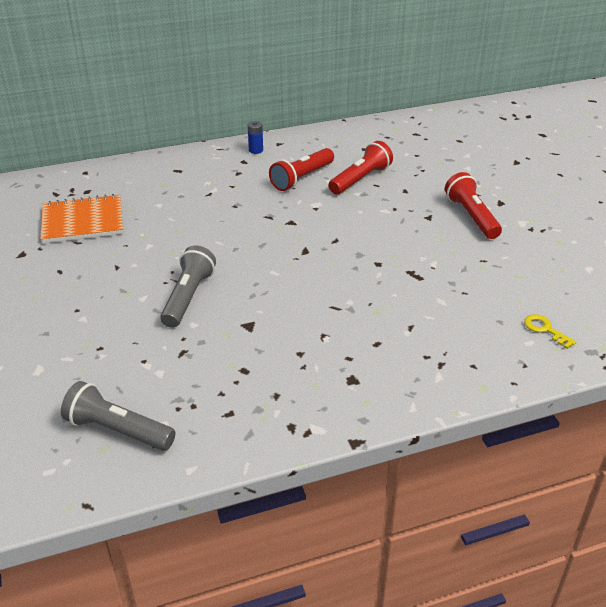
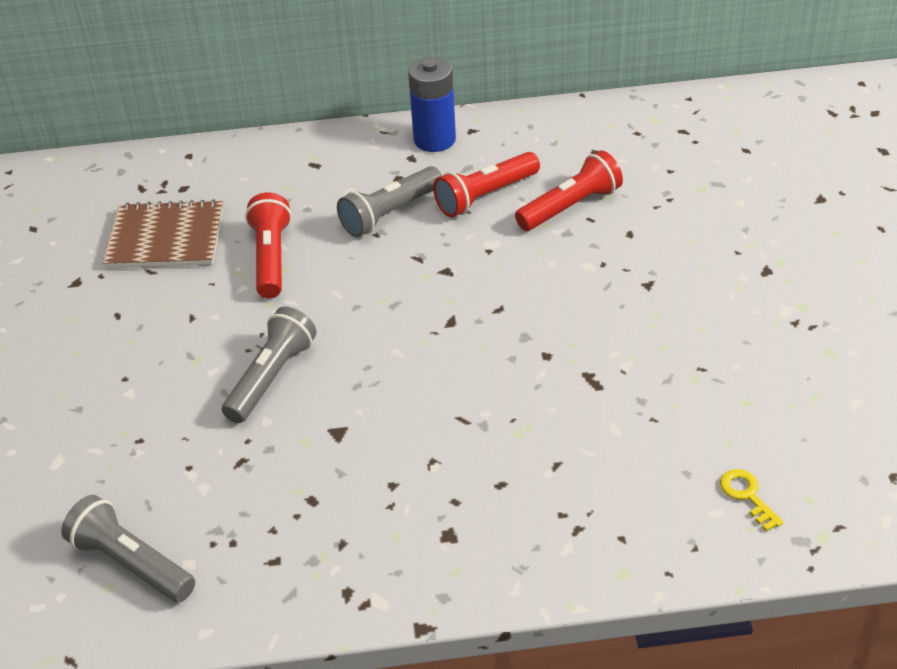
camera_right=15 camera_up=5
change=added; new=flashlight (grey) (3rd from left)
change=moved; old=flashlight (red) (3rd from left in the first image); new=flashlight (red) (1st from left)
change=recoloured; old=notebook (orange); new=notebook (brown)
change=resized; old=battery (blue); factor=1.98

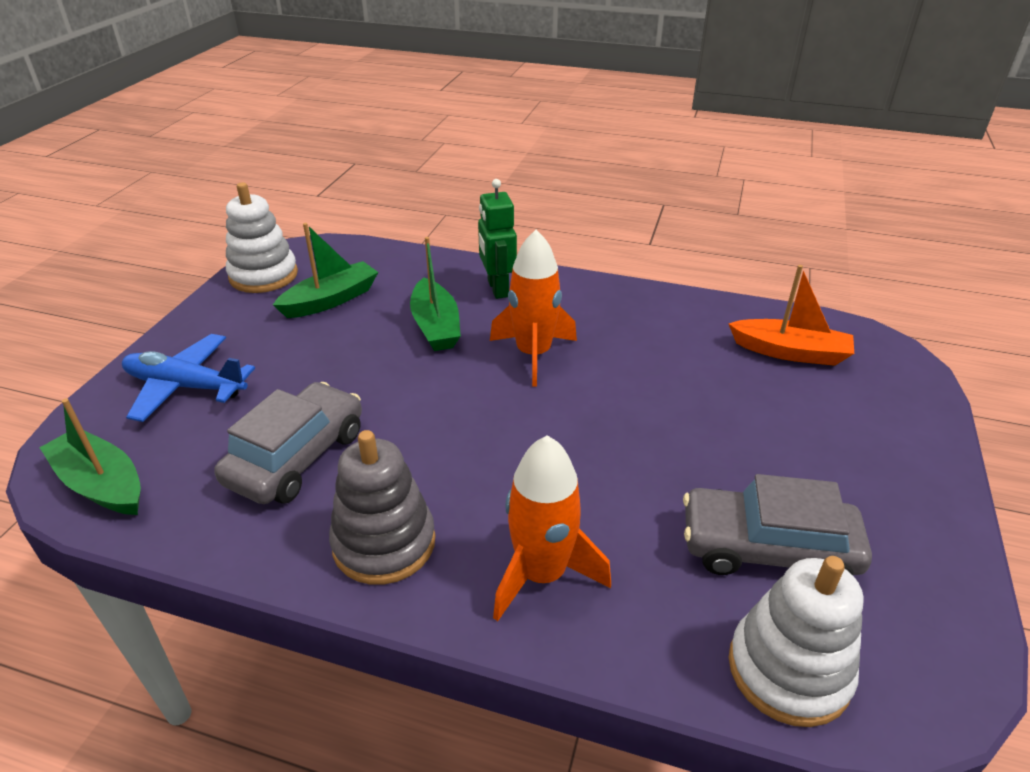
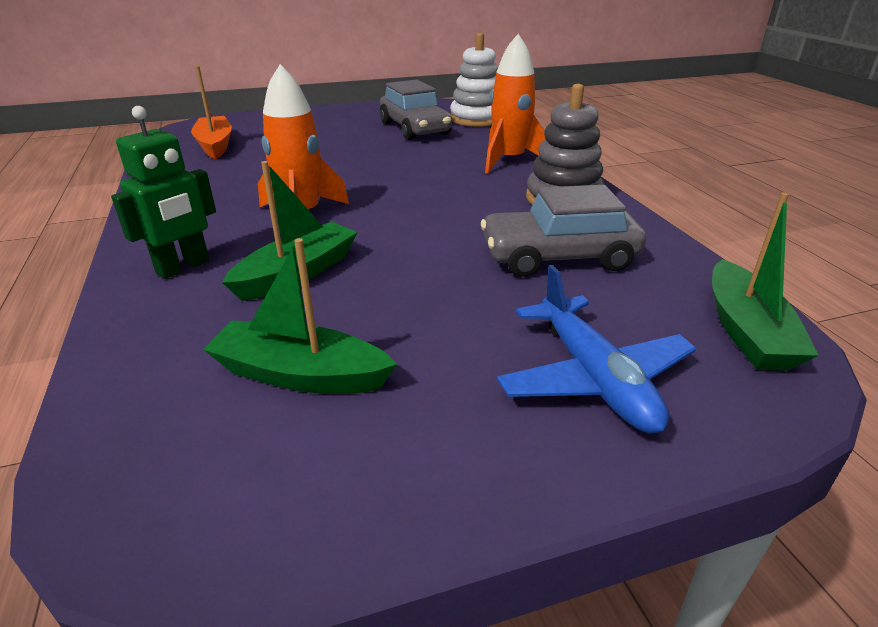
camera_right=-125 camera_up=-5
change=removed; old=stacking toy (white) (1st from left)

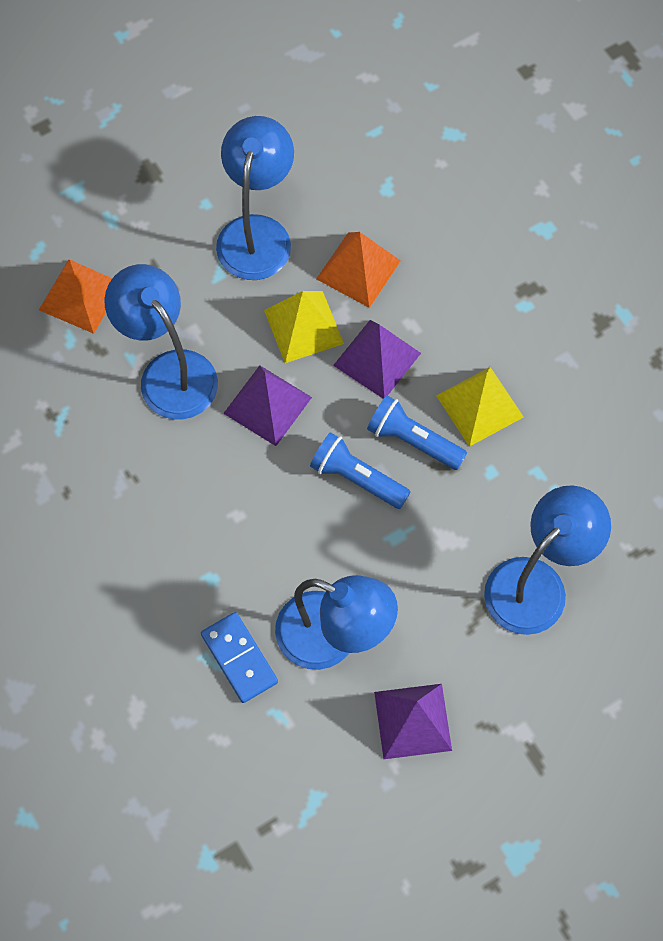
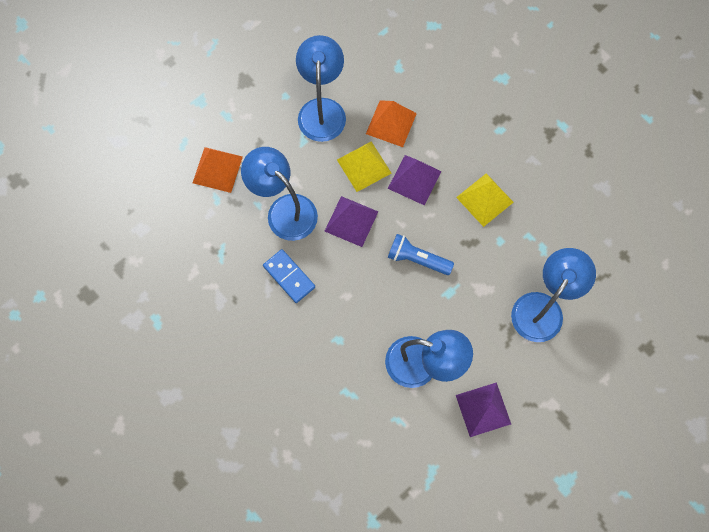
camera_right=-10 camera_up=5
change=removed; old=flashlight (blue) (2nd from left)
change=moved; old=domino (blue)

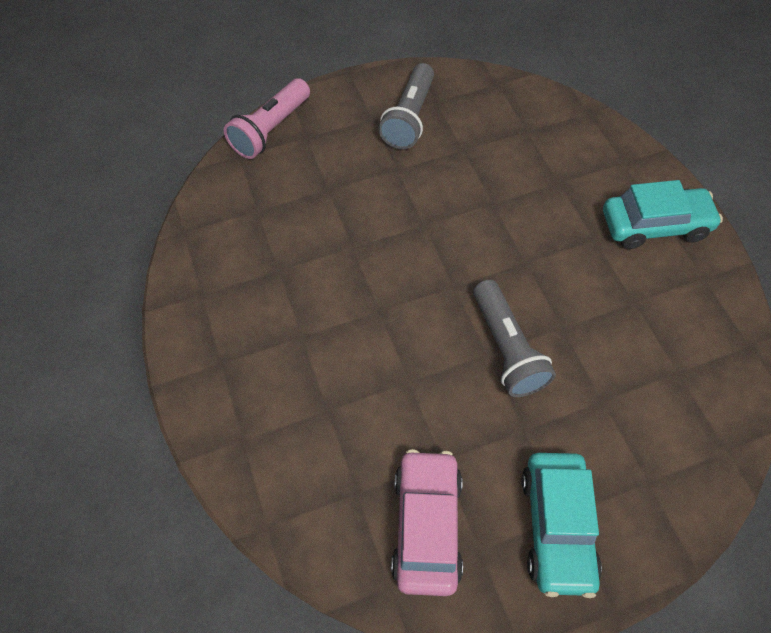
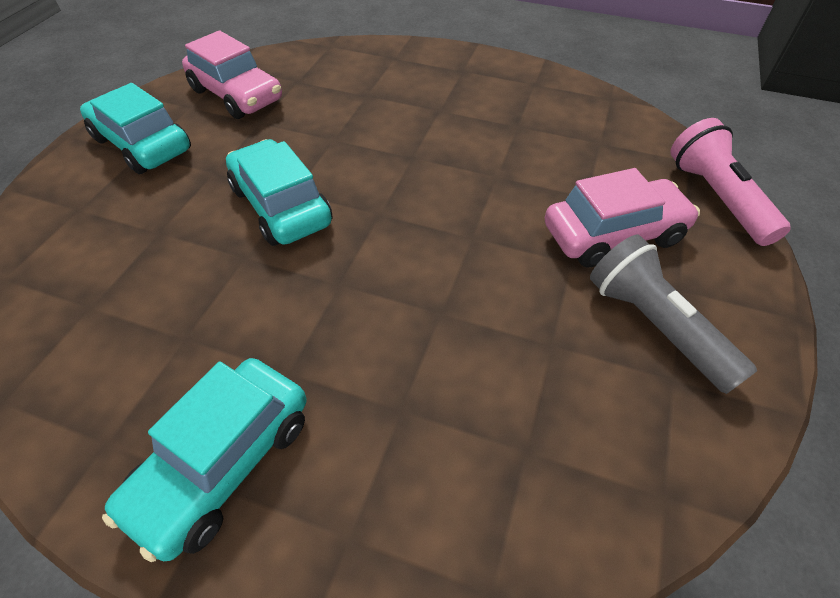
camera_right=130 camera_up=-10
change=added; new=car (pink) (2nd from left)
change=replaced; old=flashlight (grey) (2nd from left); new=car (turquoise) (3rd from left)

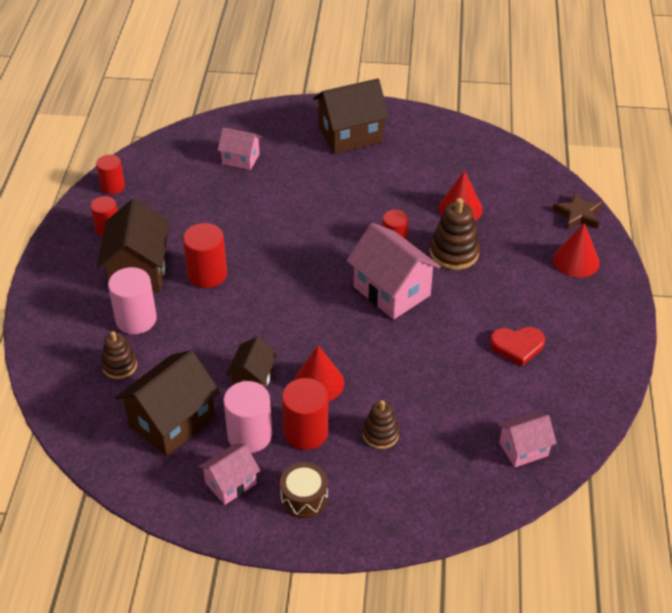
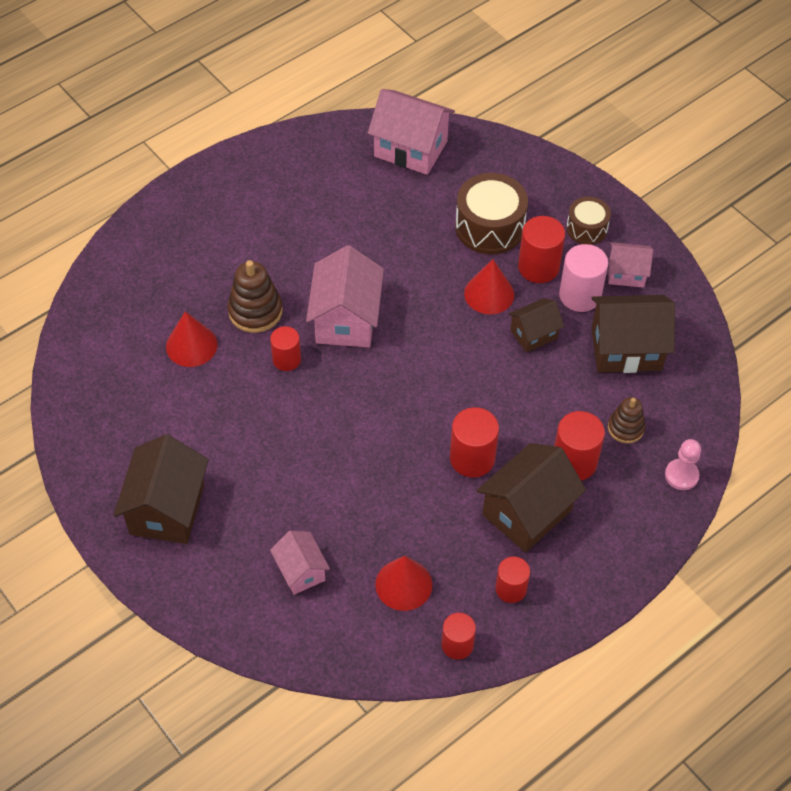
camera_right=-135 camera_up=10
change=removed; old=heart (red)
change=removed; old=star (brown)
change=added; new=pawn (pink)
change=moved; old=cone (red) (3rd from left in the first image); new=cone (red) (2nd from left)
change=replaced; old=stacking toy (brown) (2nd from left); new=drum (brown) (1st from left)
change=recoloured; old=cylinder (pink) (1st from left); new=cylinder (red) (6th from left)
change=turned; old=house (brown) (4th from left in the first image); degrees=75
change=resized; old=house (pink) (4th from left in the first image); factor=1.74

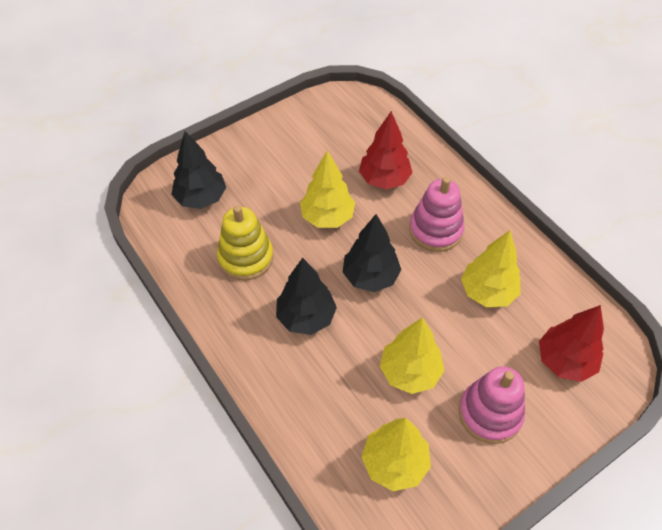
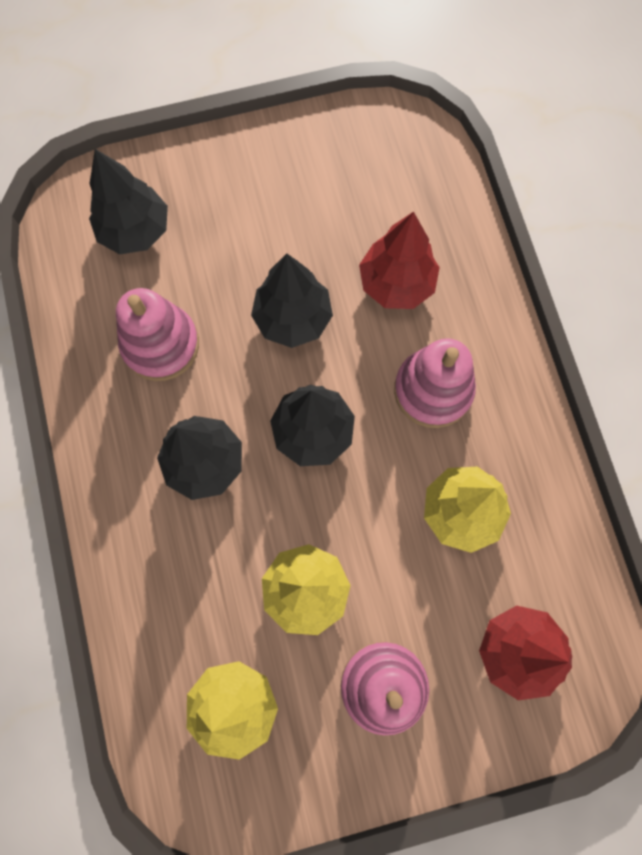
camera_right=20 camera_up=20
change=recoloured; old=stacking toy (yellow); new=stacking toy (pink) (1st from left)
change=recoloured; old=tree (yellow) (1st from left); new=tree (black) (3rd from left)

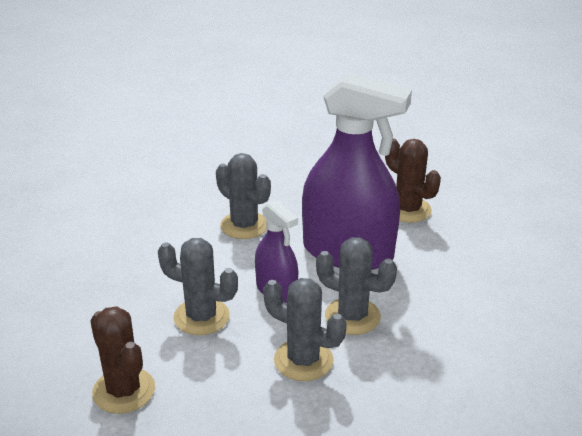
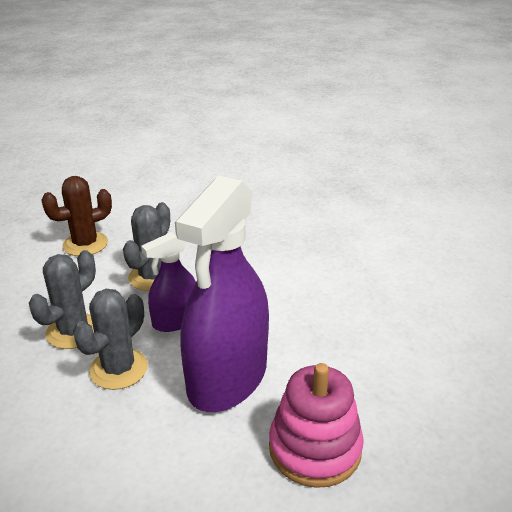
camera_right=95 camera_up=0
change=removed; old=cactus (grey) (2nd from left)
change=replaced; old=cactus (brown) (2nd from left); new=stacking toy (pink)

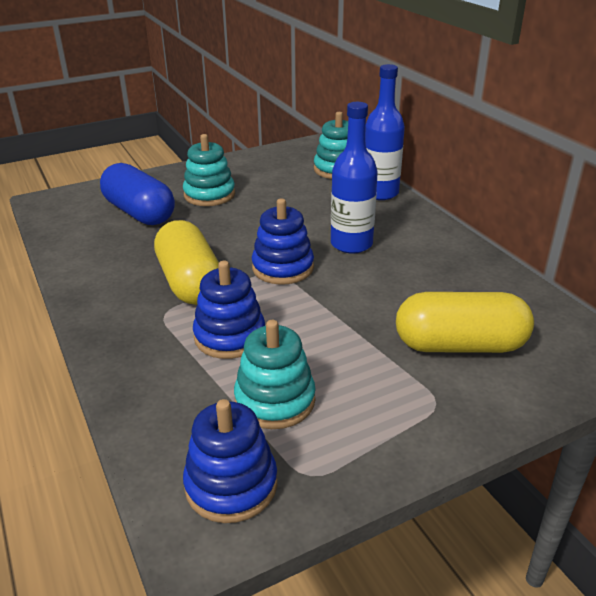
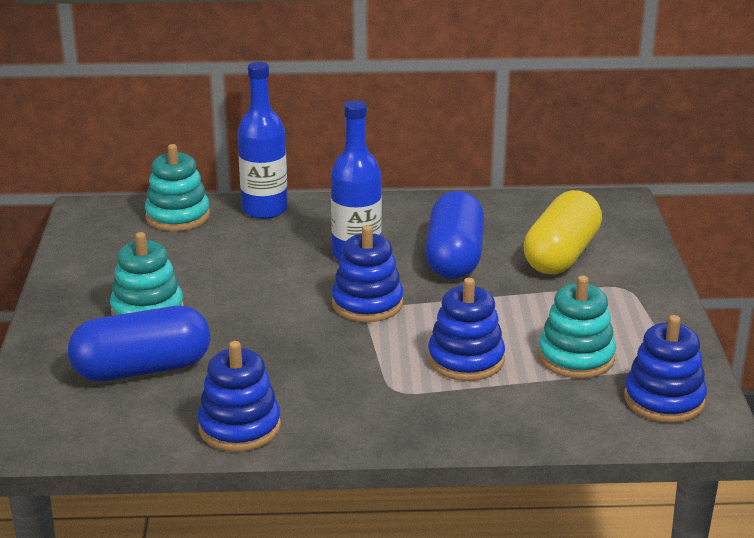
camera_right=-65 camera_up=-5
change=removed; old=capsule (yellow) (1st from left)
change=added; new=stacking toy (blue) (1st from left)
change=added; new=capsule (blue) (2nd from left)

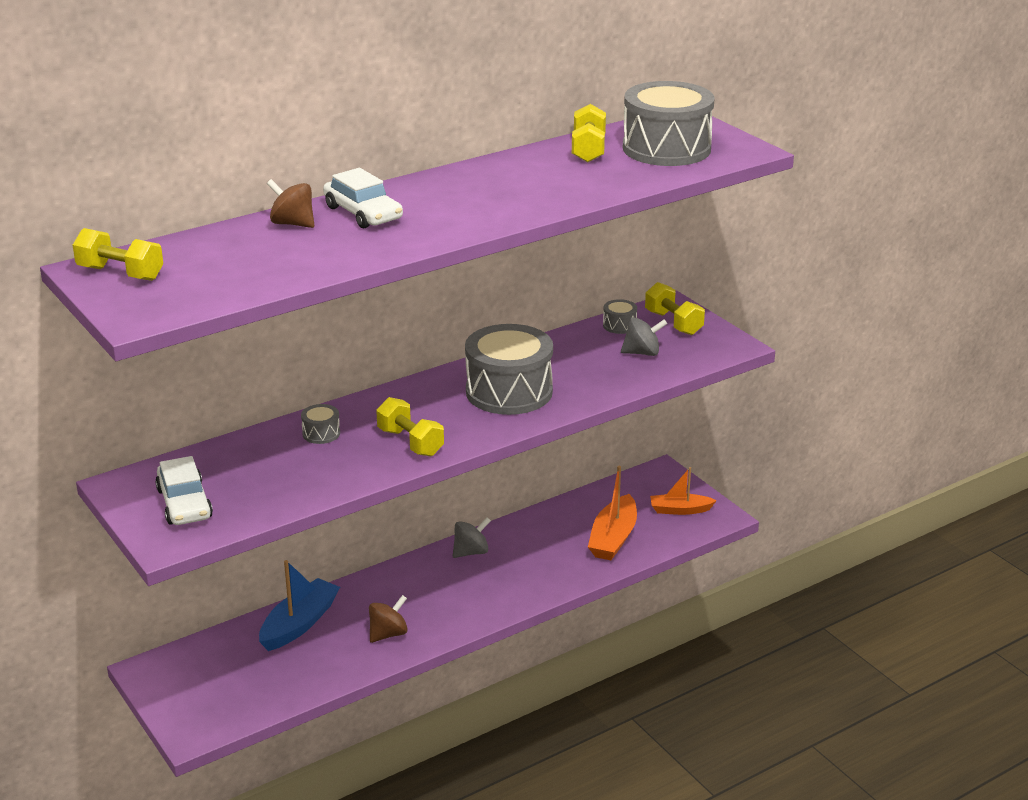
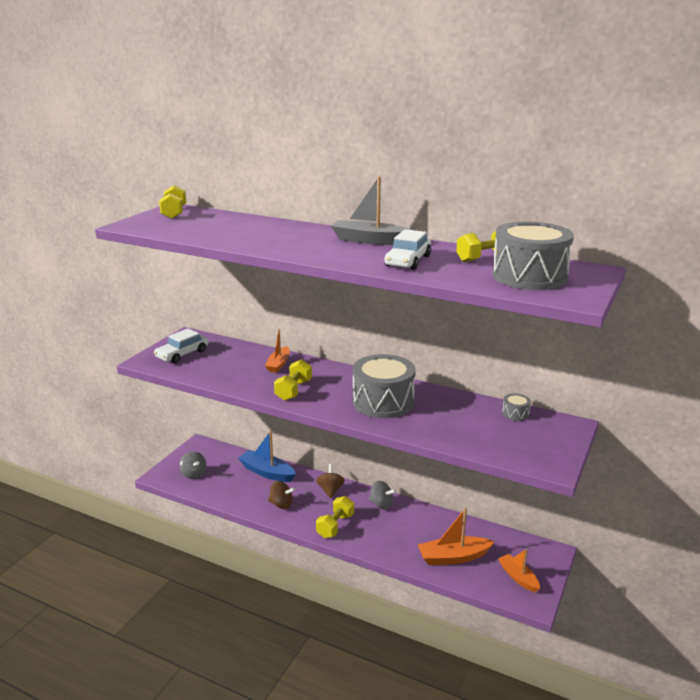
camera_right=60 camera_up=-5
change=added; new=boat (grey)
change=moved; old=spinning top (brown) (1st from left in the first image); new=spinning top (brown) (2nd from left)
change=moved; old=car (white) (2nd from left)
change=moved; old=spinning top (grey) (2nd from left in the first image); new=spinning top (grey) (1st from left)
change=moved; old=dumbbell (yellow) (4th from left in the first image); new=dumbbell (yellow) (3rd from left)
change=replaced; old=drum (grey) (1st from left); new=boat (orange) (1st from left)
change=turned; old=boat (blue); degrees=-150

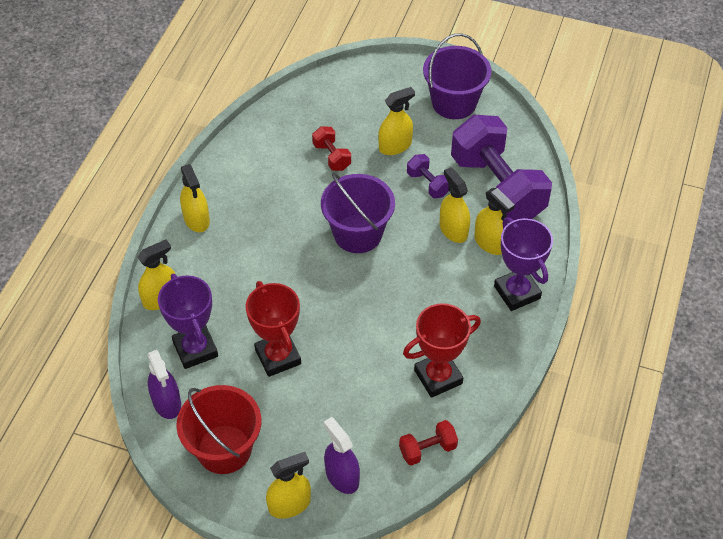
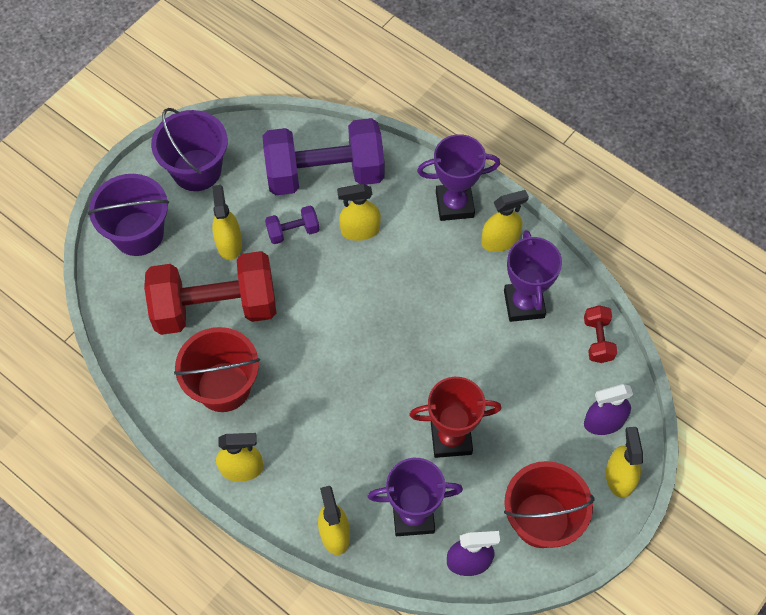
camera_right=-70 camera_up=10
change=added; new=bucket (red) (1st from left)
change=moved; old=bucket (purple) (1st from left)
change=moved; old=spray bottle (yellow) (6th from left in the first image); new=spray bottle (yellow) (5th from left)
change=recoloured; old=trophy (red) (2nd from left); new=trophy (purple) (3rd from left)
change=resized; old=dumbbell (red) (1st from left); factor=2.35

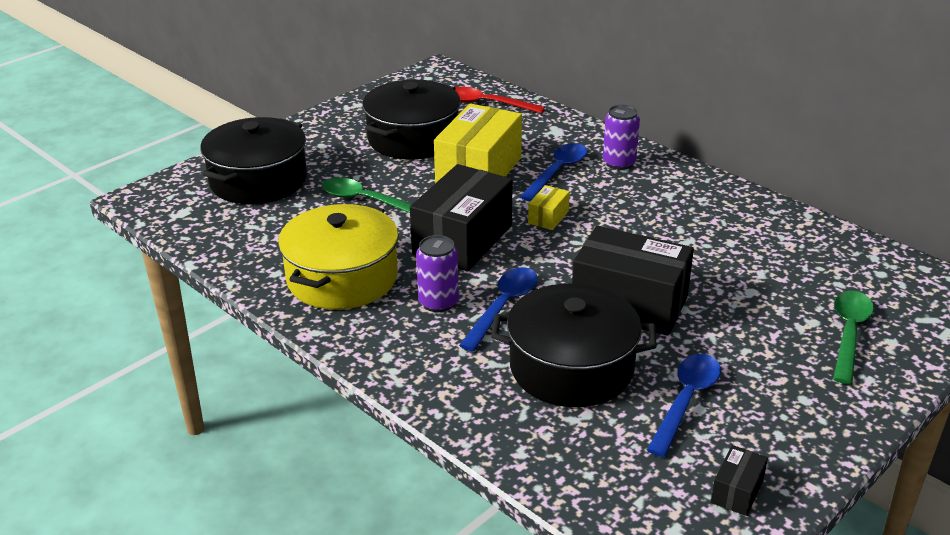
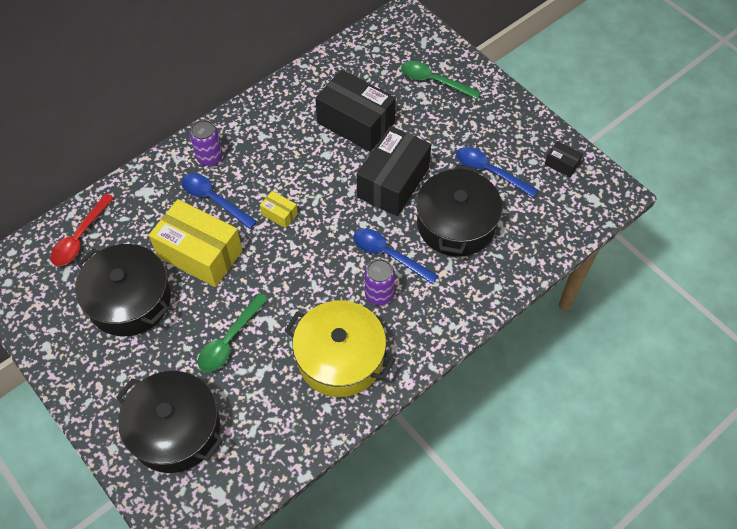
camera_right=-85 camera_up=25
change=moved; old=box (black) (1st from left)

